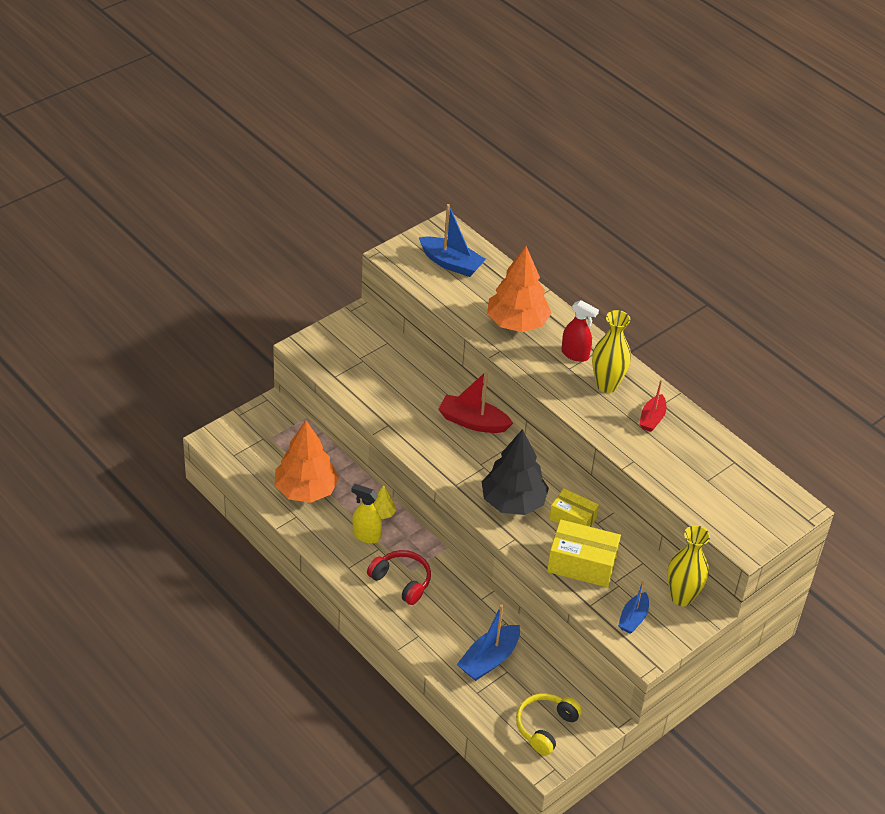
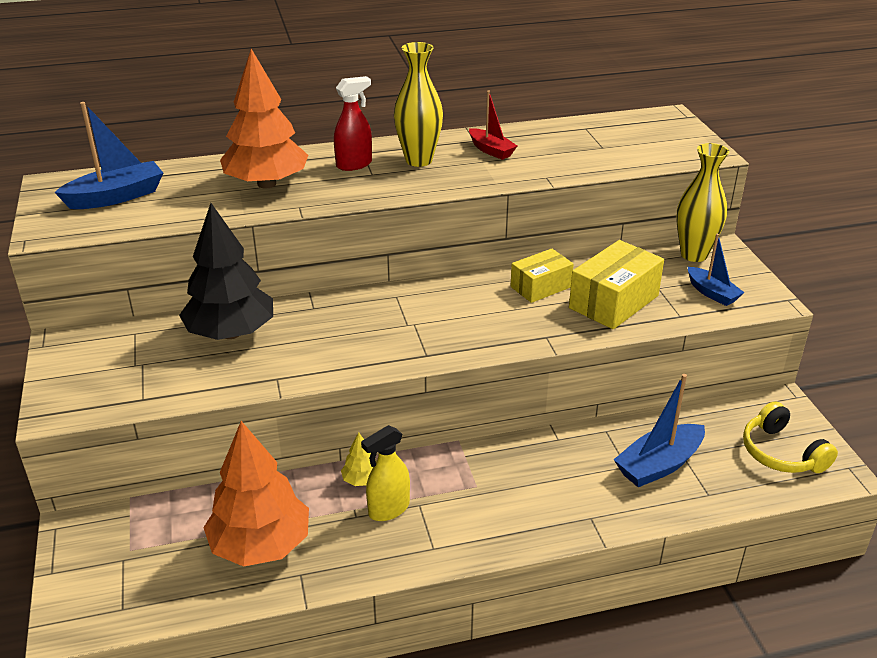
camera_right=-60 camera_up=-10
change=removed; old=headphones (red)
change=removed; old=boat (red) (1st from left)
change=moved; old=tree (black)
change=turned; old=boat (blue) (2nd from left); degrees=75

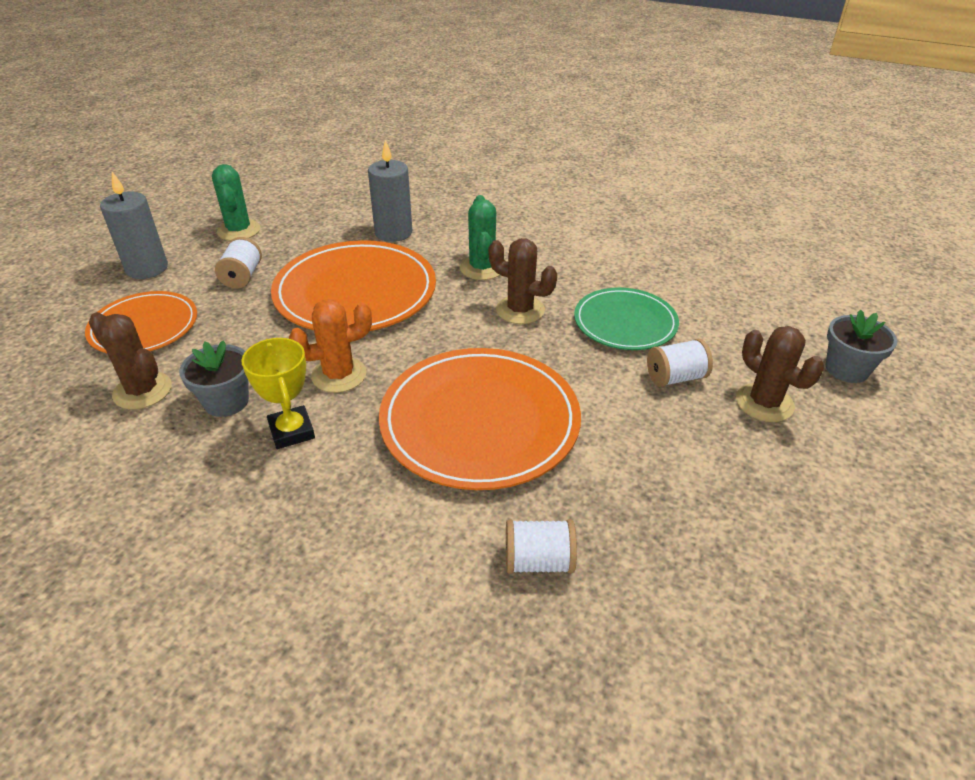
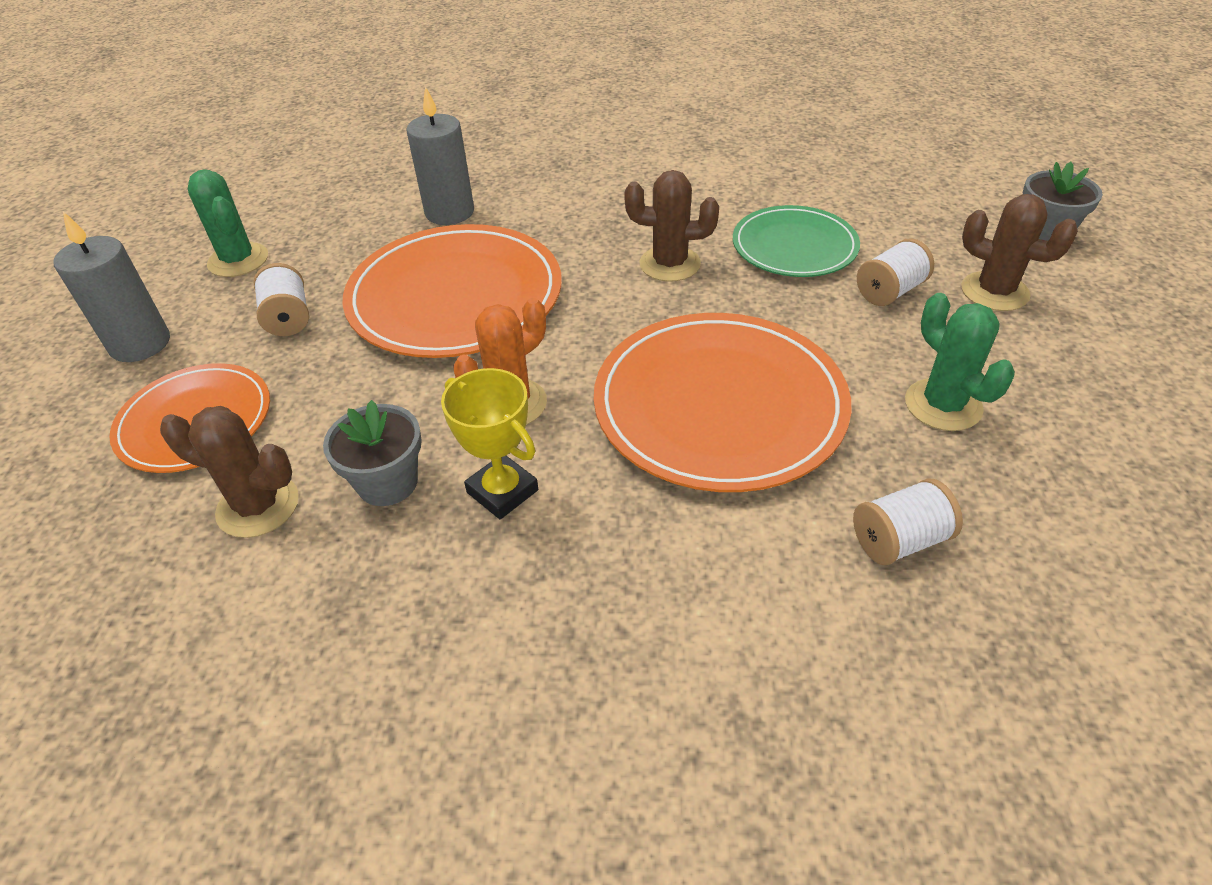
camera_right=-20 camera_up=5
change=moved; old=cactus (green) (2nd from left)

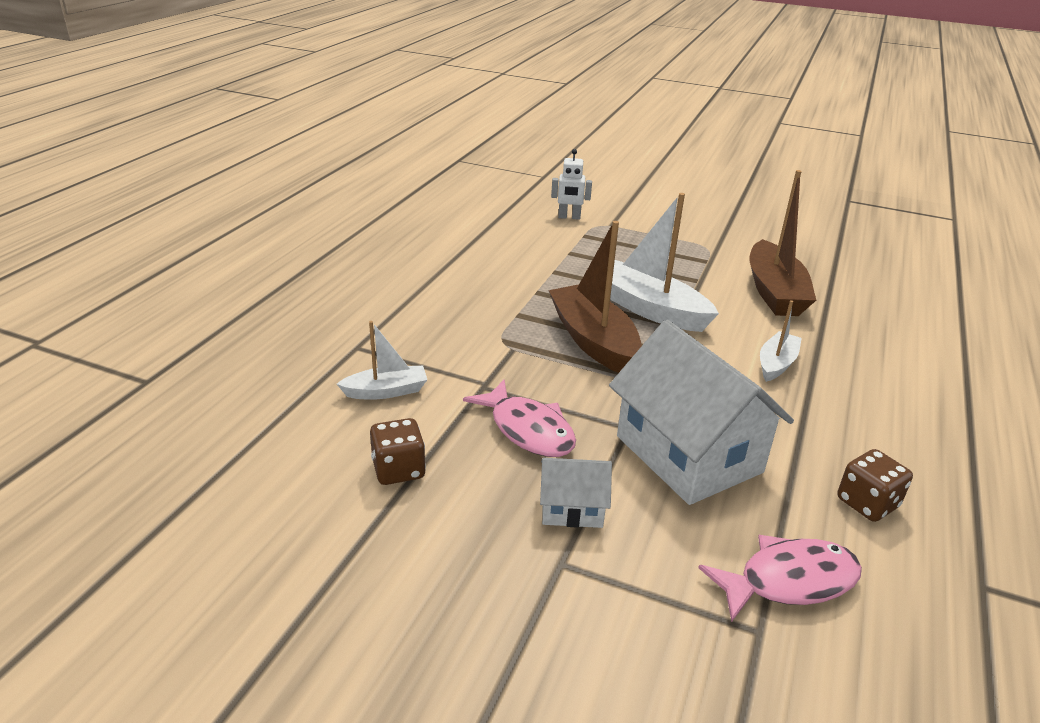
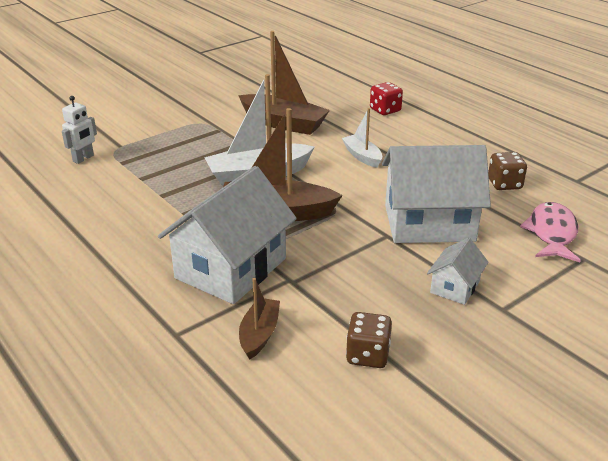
camera_right=-60 camera_up=0
change=removed; old=fish (pink) (1st from left)
change=added; new=house (white) (1st from left)
change=added; new=dice (red)
change=recoloured; old=boat (white) (1st from left); new=boat (brown) (1st from left)

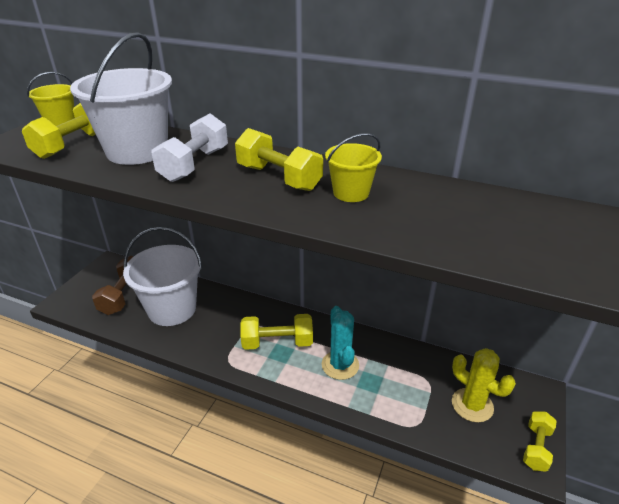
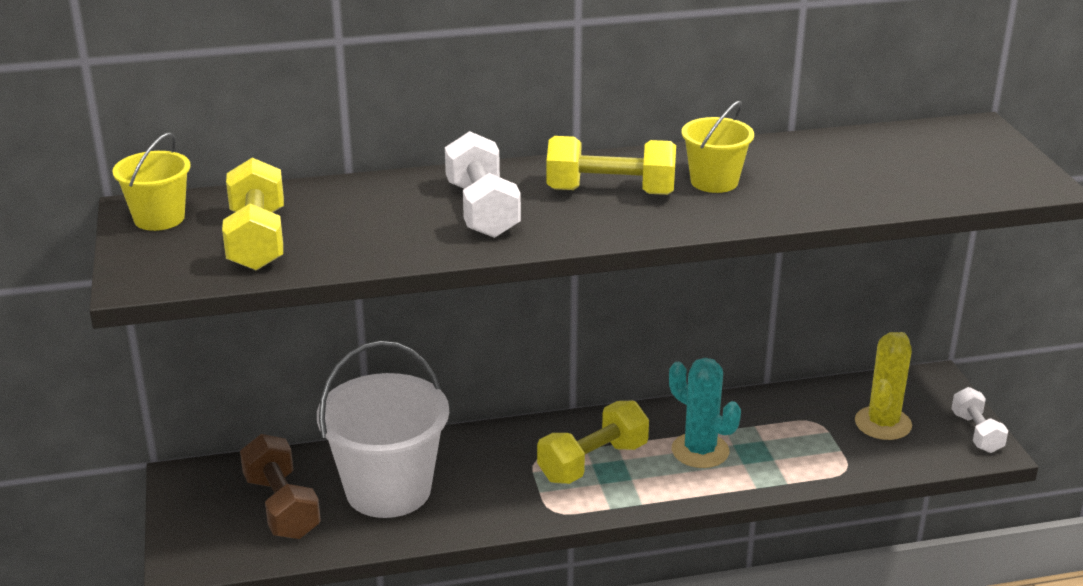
camera_right=-35 camera_up=-5
change=removed; old=bucket (white) (1st from left)
change=recoloured; old=dumbbell (yellow) (4th from left); new=dumbbell (white) (2nd from left)
change=turned; old=cactus (yellow); degrees=-75

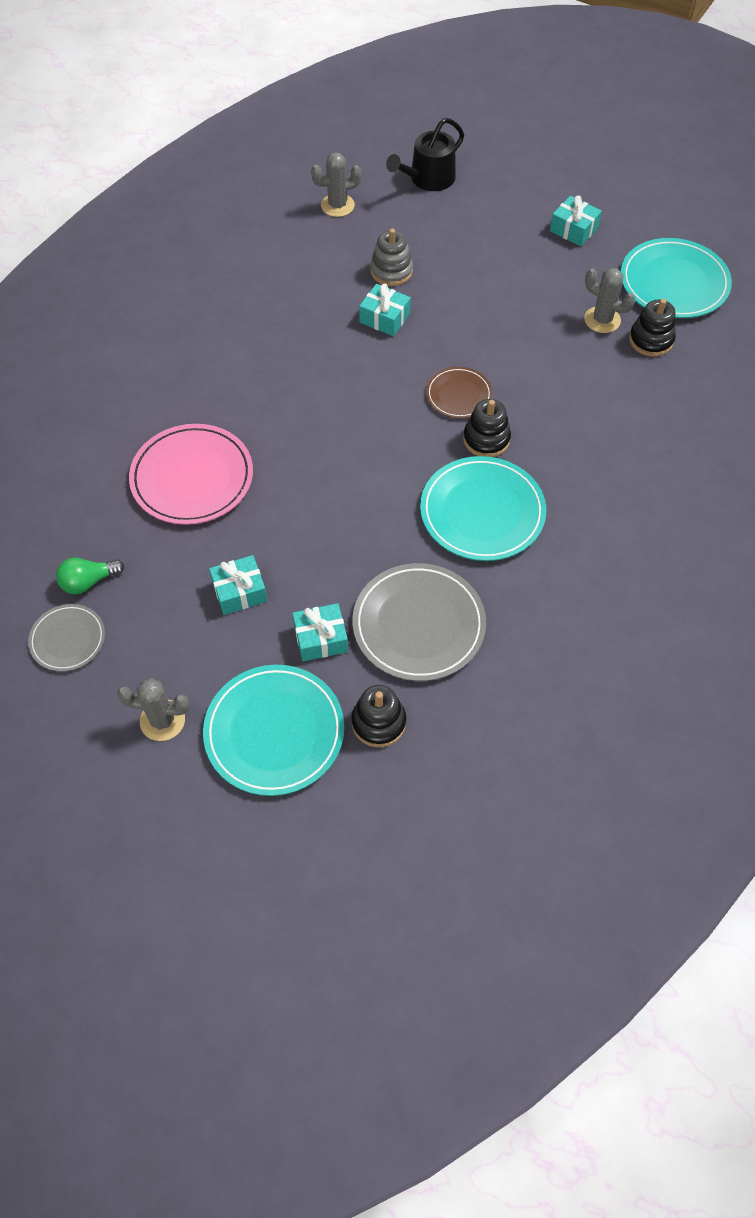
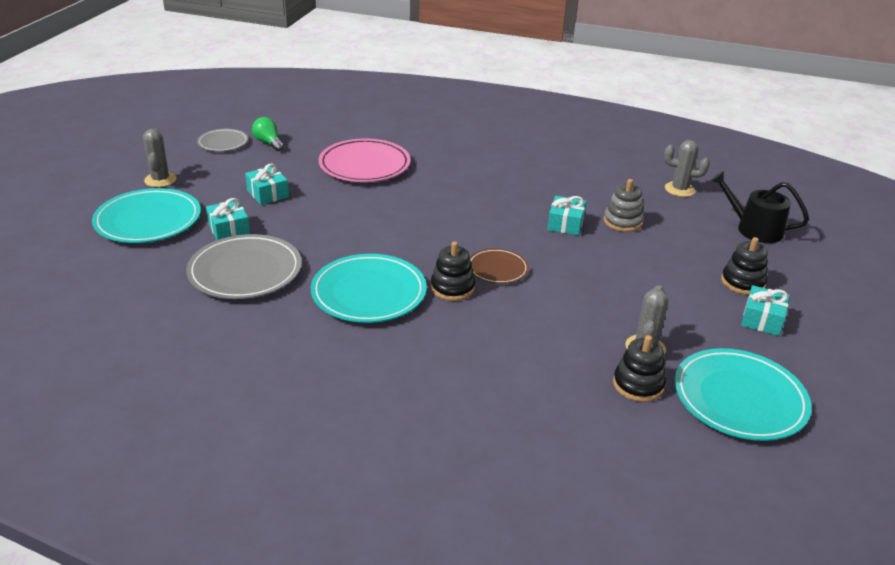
camera_right=75 camera_up=-25
change=moved; old=stacking toy (black) (1st from left in the first image); new=stacking toy (black) (3rd from left)
change=turned; old=cactus (grey) (2nd from left in the first image); degrees=-45

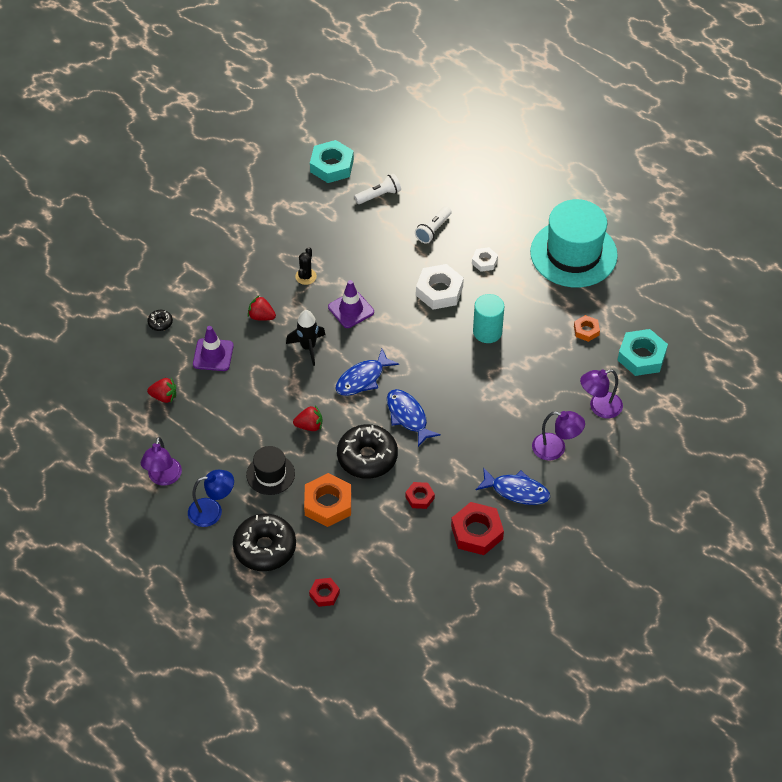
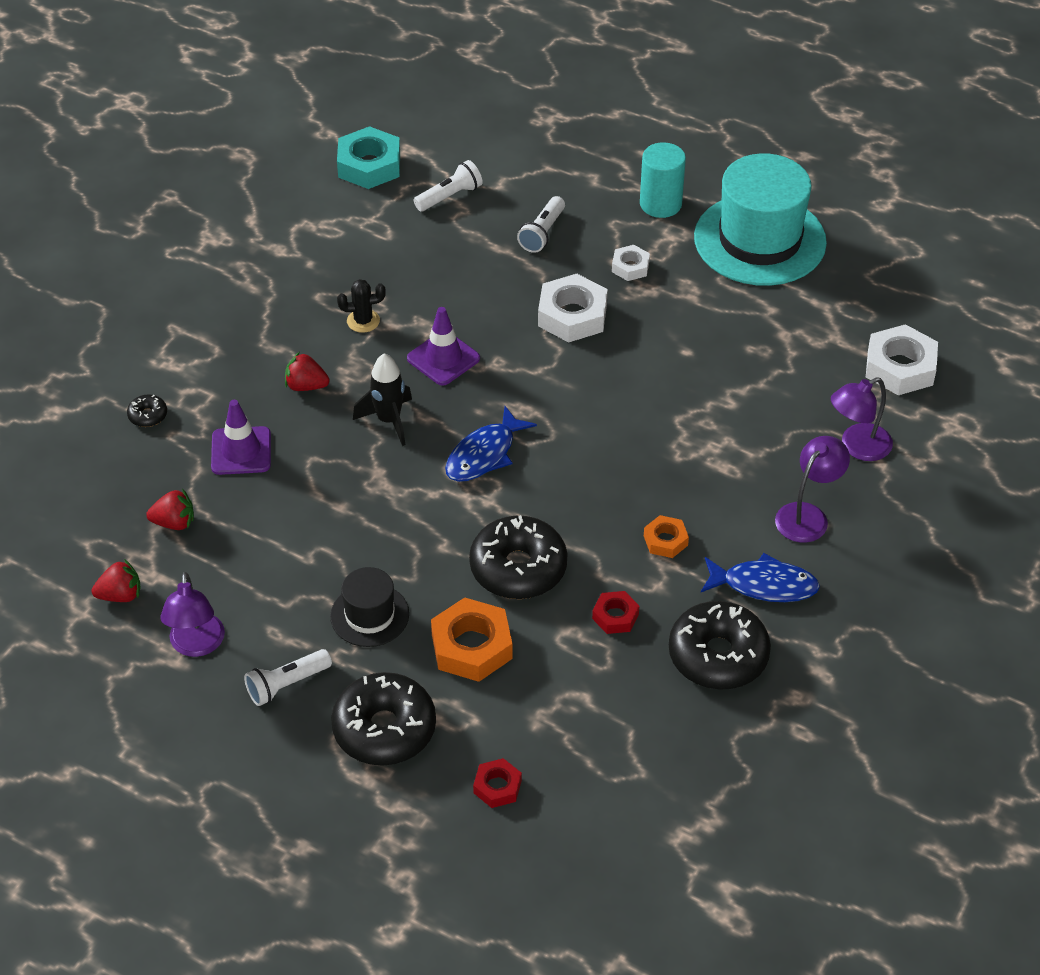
camera_right=-10 camera_up=-5
change=removed; old=fish (blue) (2nd from left)
change=moved; old=strawberry (red) (3rd from left in the first image); new=strawberry (red) (1st from left)
change=moved; old=cylinder (turquoise)
change=moved; old=nut (orange) (2nd from left)
change=replaced; old=lamp (blue); new=flashlight (white) (1st from left)
change=replaced; old=nut (red) (3rd from left); new=donut (black) (4th from left)
change=recoloured; old=nut (turquoise) (2nd from left); new=nut (white) (3rd from left)
change=turned; old=cactus (black); degrees=75
change=turned; old=lamp (purple) (2nd from left); degrees=-60

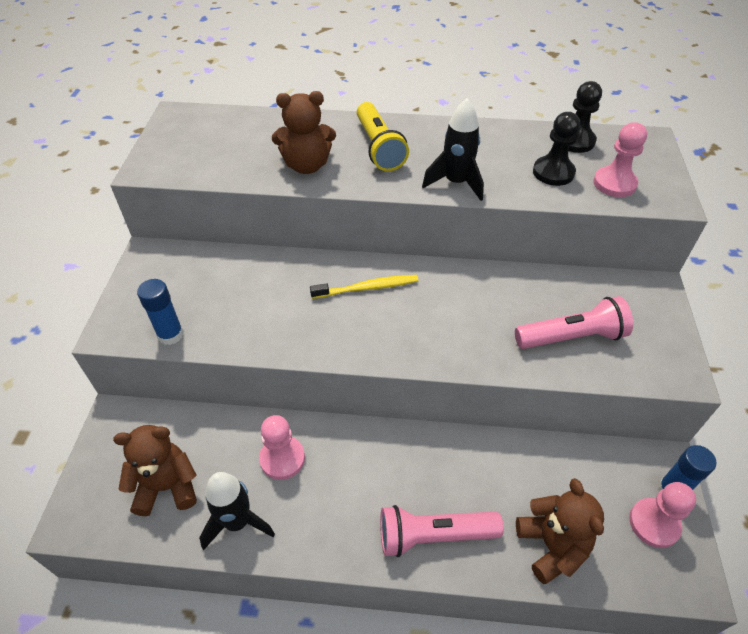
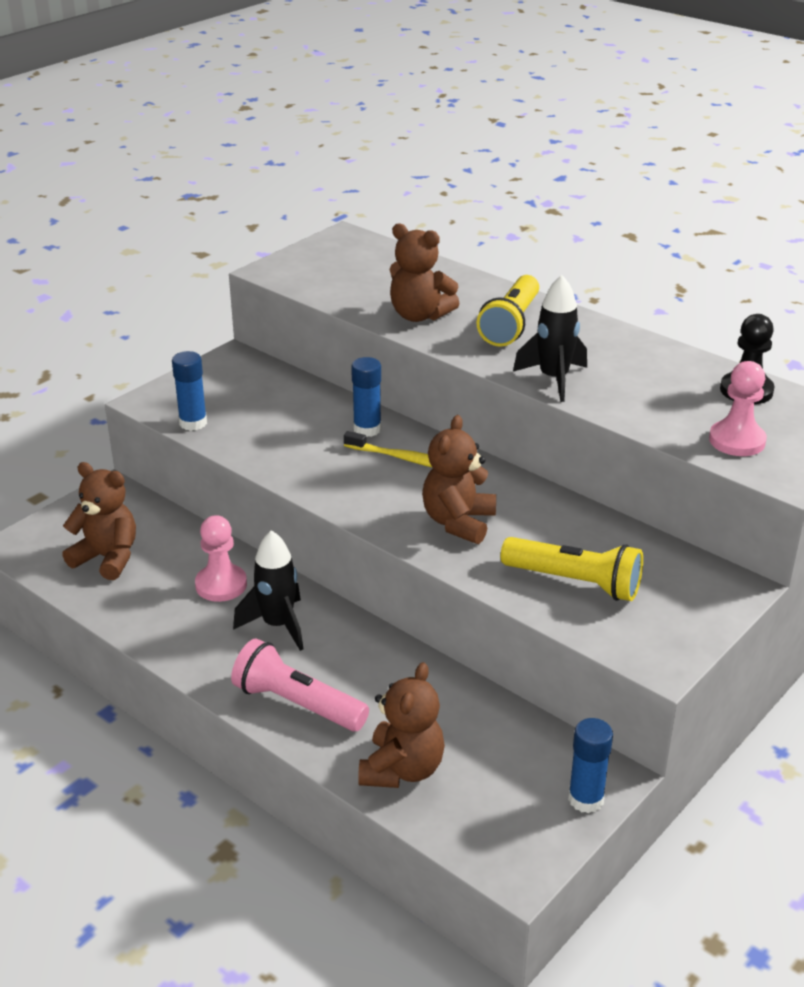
camera_right=35 camera_up=-15
change=removed; old=pawn (black) (1st from left)
change=removed; old=pawn (pink) (3rd from left)
change=added; new=glue stick (blue) (2nd from left)
change=added; new=teddy bear (brown) (4th from left)
change=moved; old=rocket (black) (1st from left)
change=recoloured; old=flashlight (pink) (2nd from left); new=flashlight (yellow) (2nd from left)

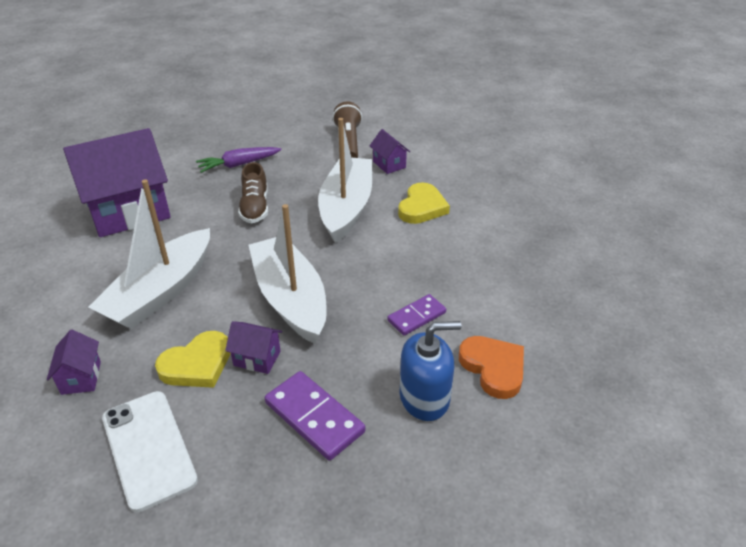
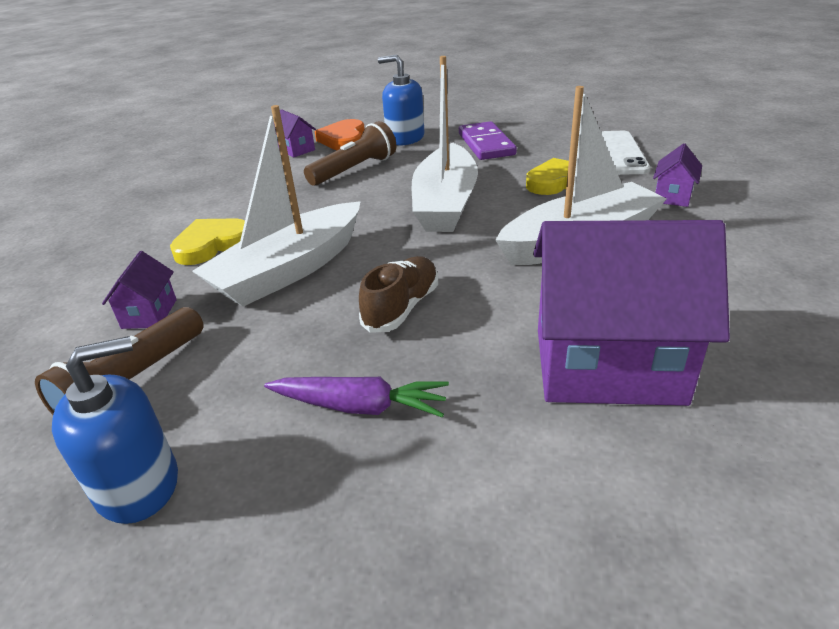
camera_right=-145 camera_up=-5
change=added; new=soap dispenser (blue) (1st from left)
change=moved; old=house (purple) (3rd from left in the first image); new=house (purple) (2nd from left)
change=replaced; old=domino (purple) (2nd from left); new=flashlight (brown) (2nd from left)

